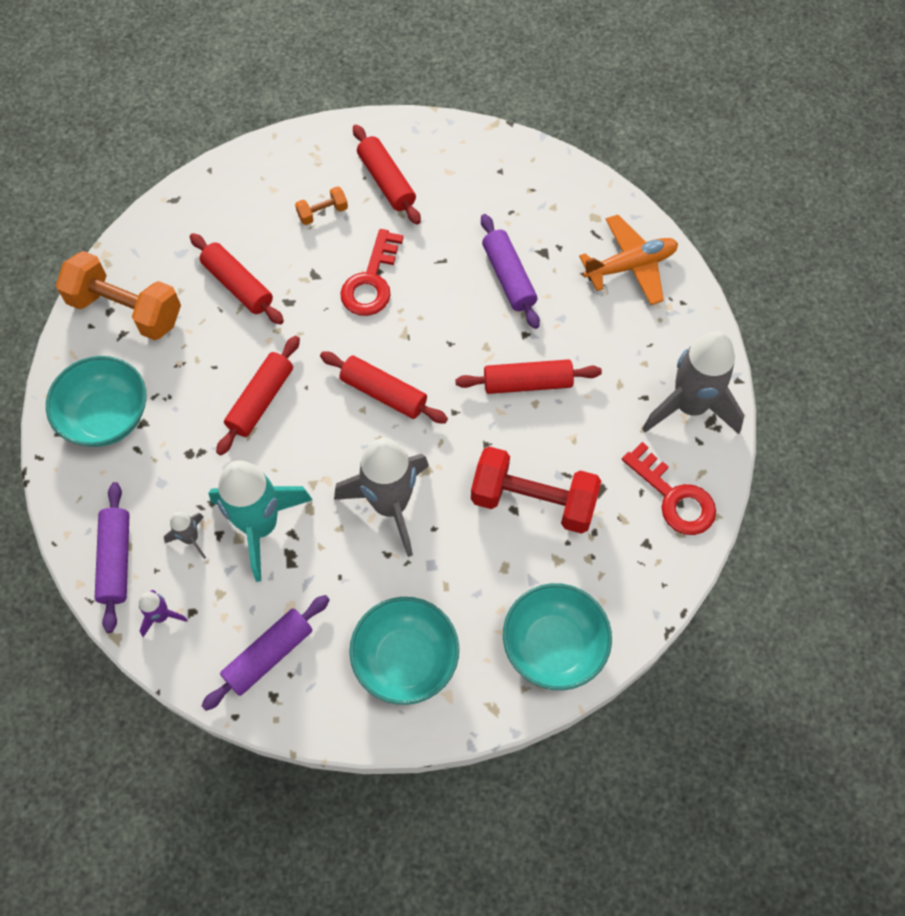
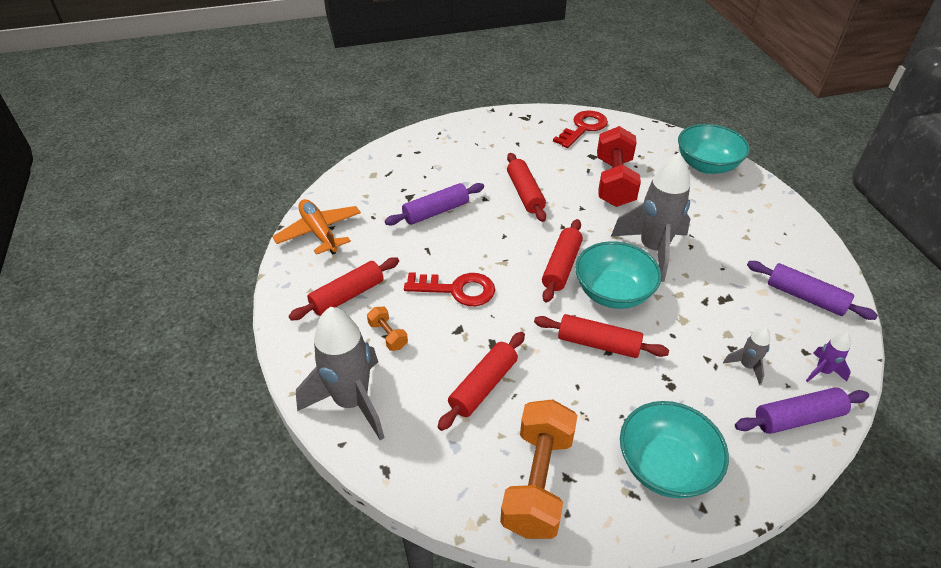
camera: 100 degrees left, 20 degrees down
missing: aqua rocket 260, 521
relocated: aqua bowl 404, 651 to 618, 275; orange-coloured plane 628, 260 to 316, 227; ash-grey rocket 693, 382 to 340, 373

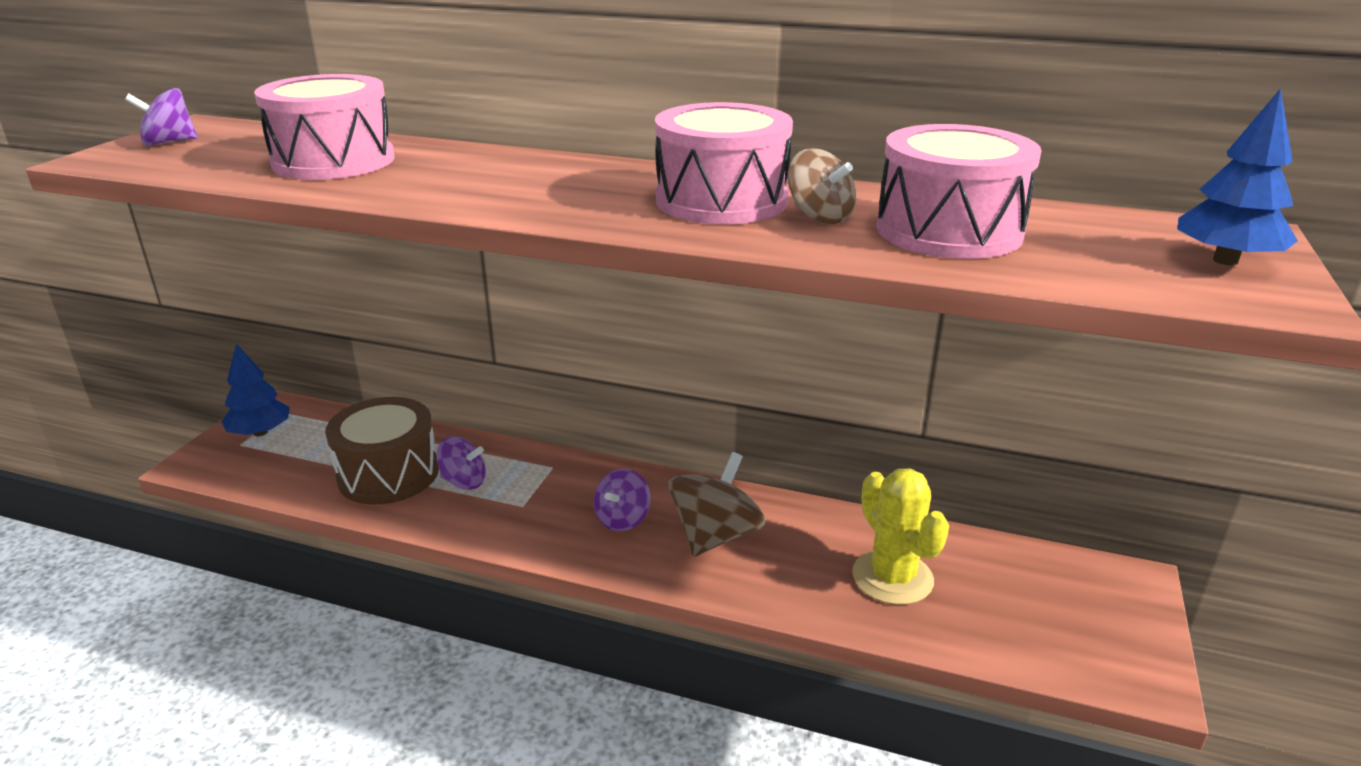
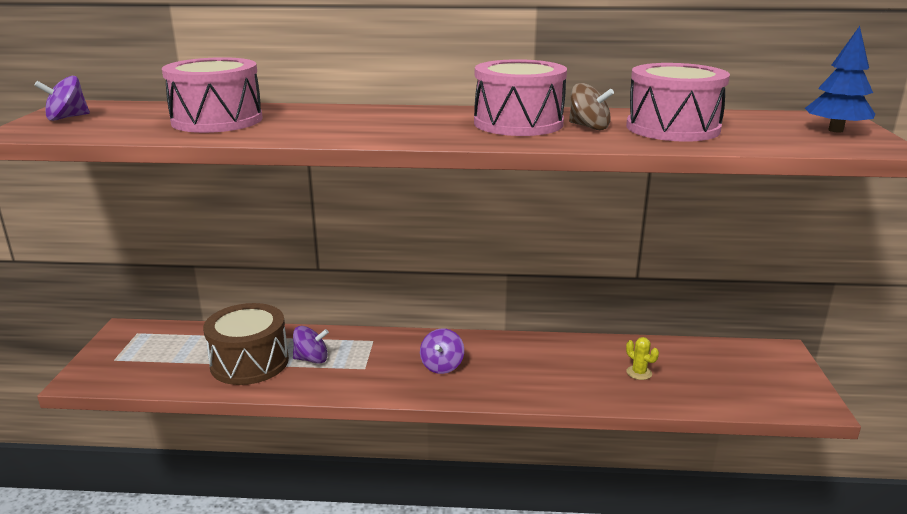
camera: 15 degrees left, 5 degrees down
missing: cobalt toy tree 255, 390; dark brown spinning top 717, 504
size: bright yellow cactus 900, 537 = 642, 358 x0.46

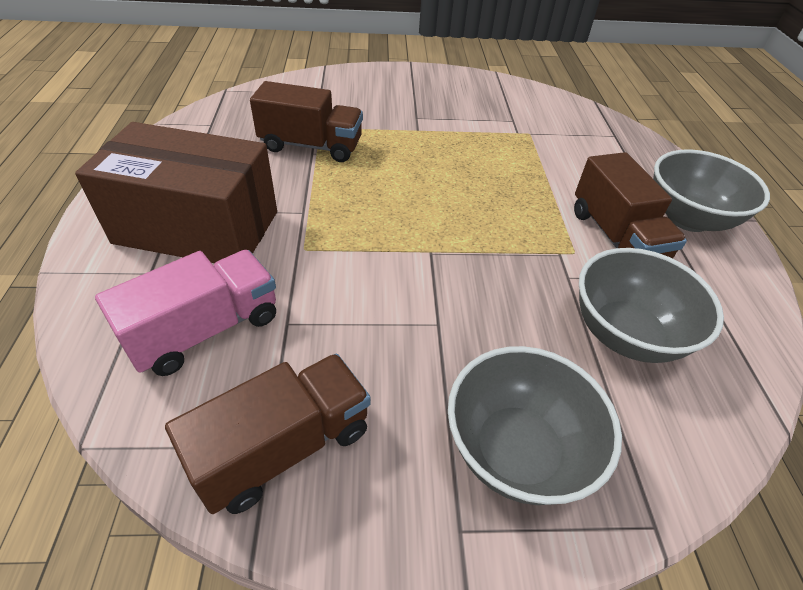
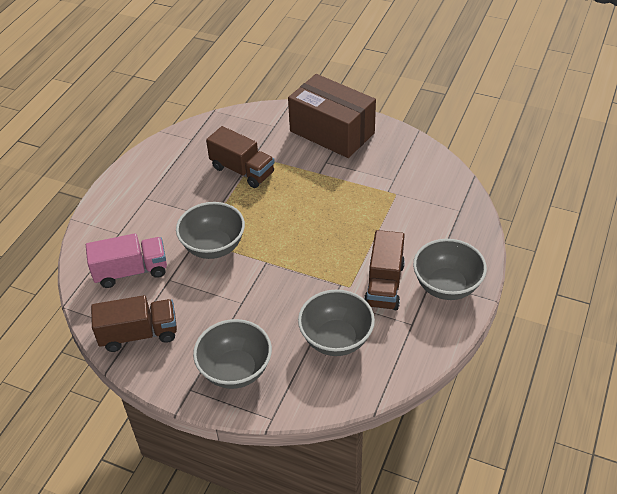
camera: 30 degrees right, 0 degrees up
appeared: ash-grey bowl 210, 230
relocated: dark brown box 176, 192 to 332, 116

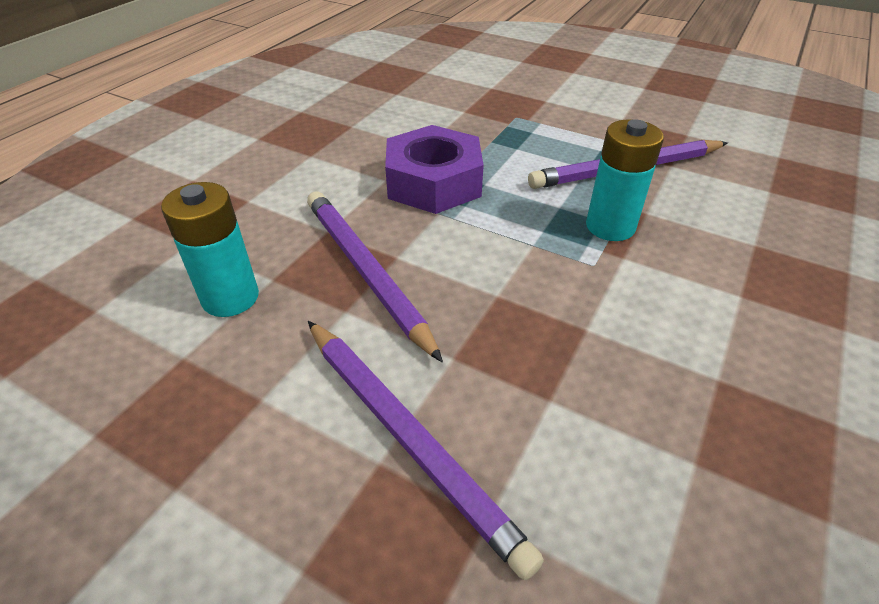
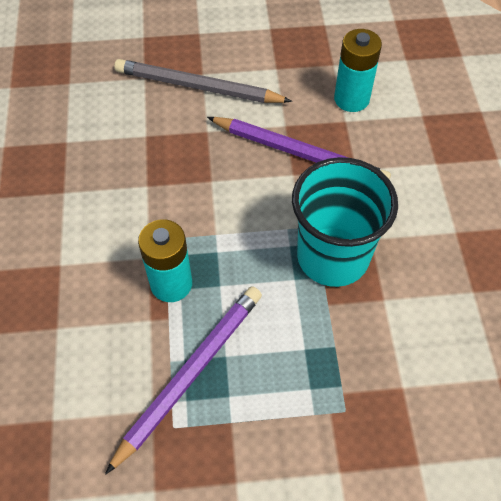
camera: 145 degrees right, 15 degrees up
exchanged: violet hexagon nut 434, 169 to aqua tumbler 345, 222
colour: violet pencil 426, 451 to ash-grey pencil 203, 81

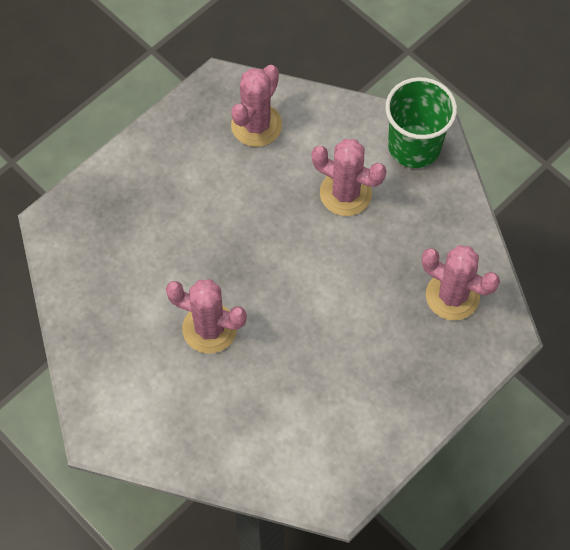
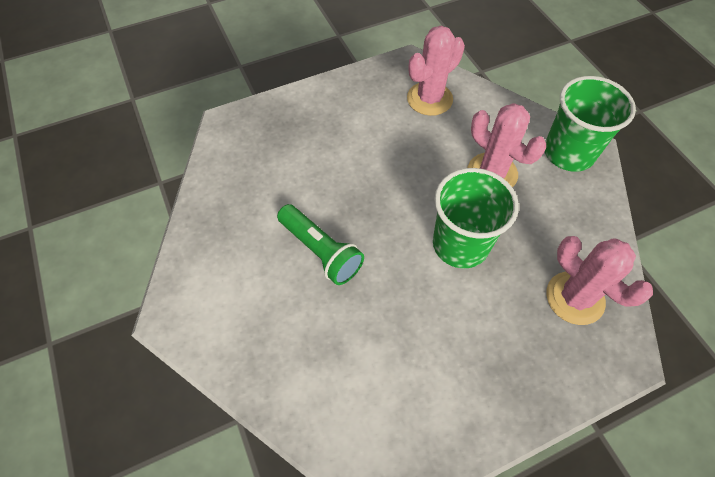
camera: 20 degrees right, 5 degrees down
appeared: emerald tumbler 476, 218
exchanged: rosy cactus 206, 316 to emerald flashlight 320, 244

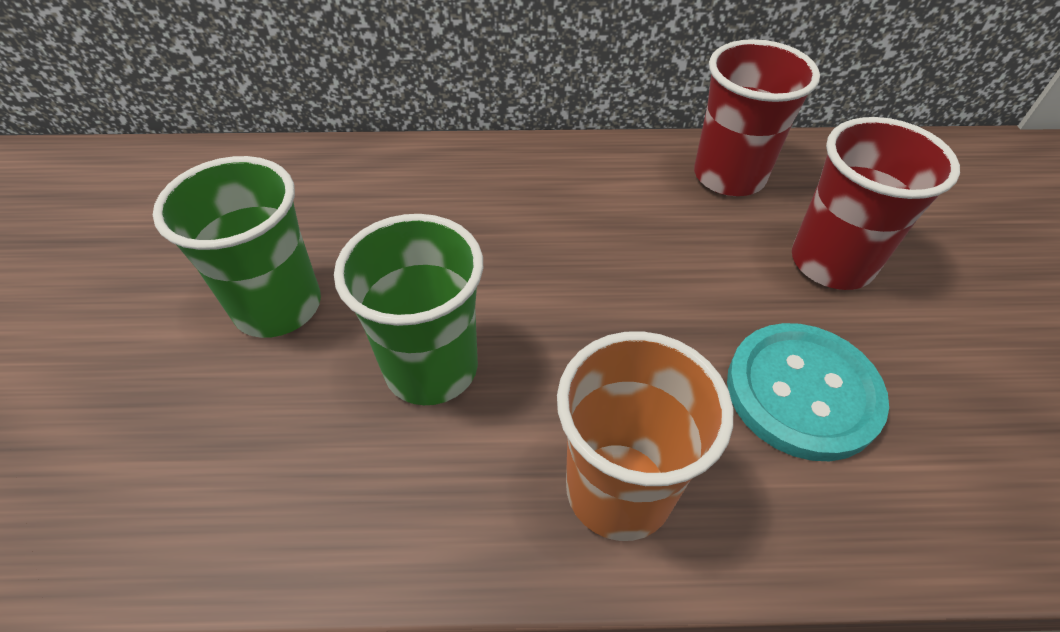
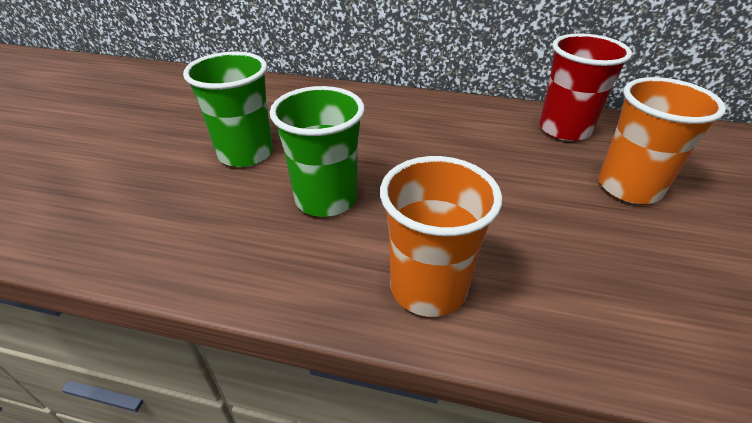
camera: 15 degrees right, 10 degrees down
missing: aqua button 808, 392
colour: red tumbler 876, 203 to orange-coloured tumbler 662, 140

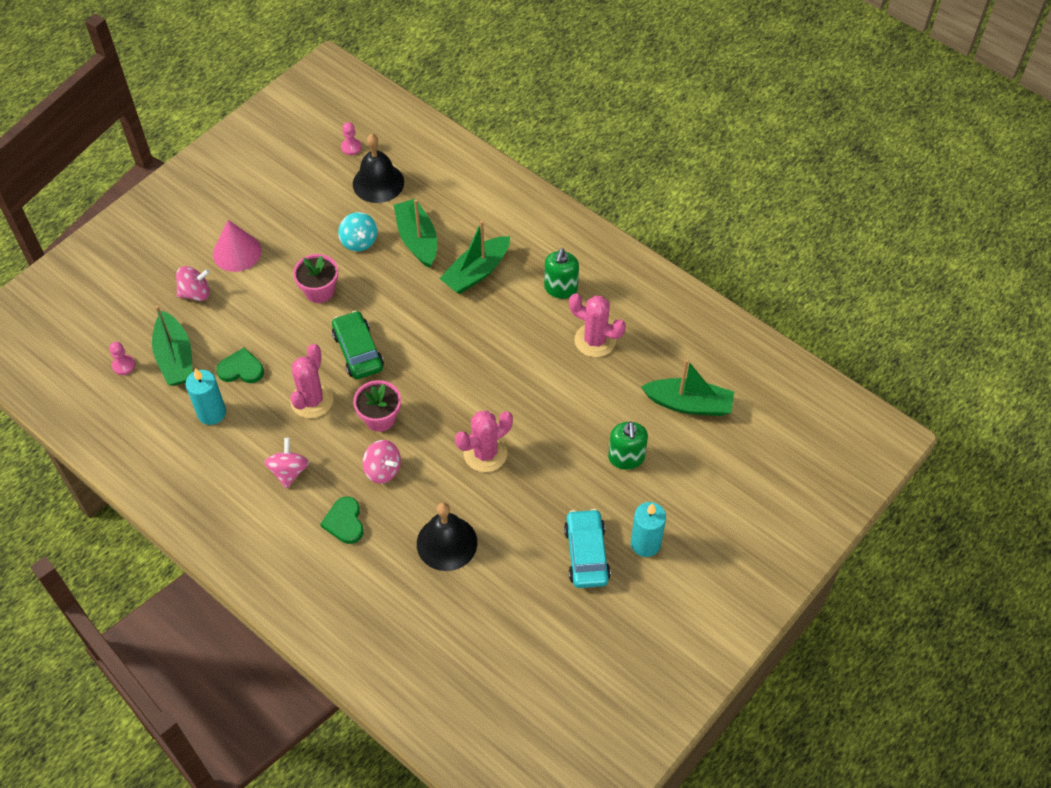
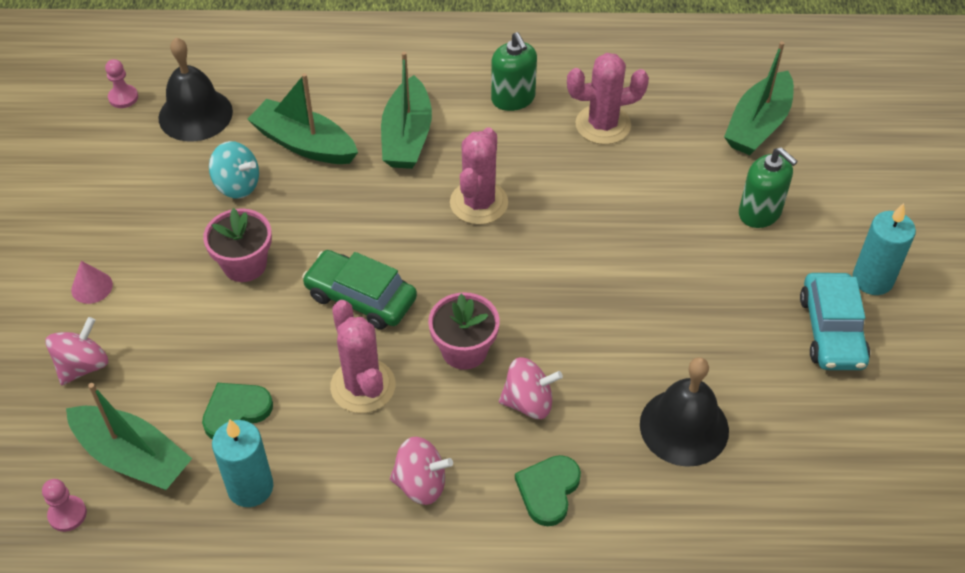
camera: 40 degrees left, 5 degrees down
relocated: rosy cactus 484, 441 to 479, 176
spun: rosy spinning top 286, 463 = 421, 471 135 degrees clockwise; emerald heart shape 342, 520 = 548, 490 75 degrees clockwise; aqua car 587, 548 = 835, 321 135 degrees counterclockwise; emerald toy boat 687, 387 = 759, 98 150 degrees clockwise
size: rosy cone shape 237, 246 = 92, 282 x0.55

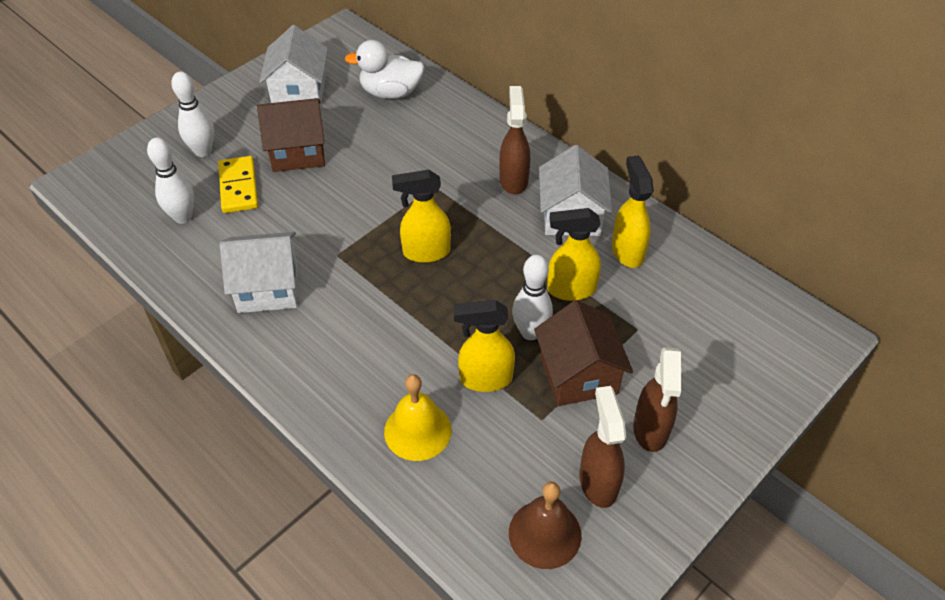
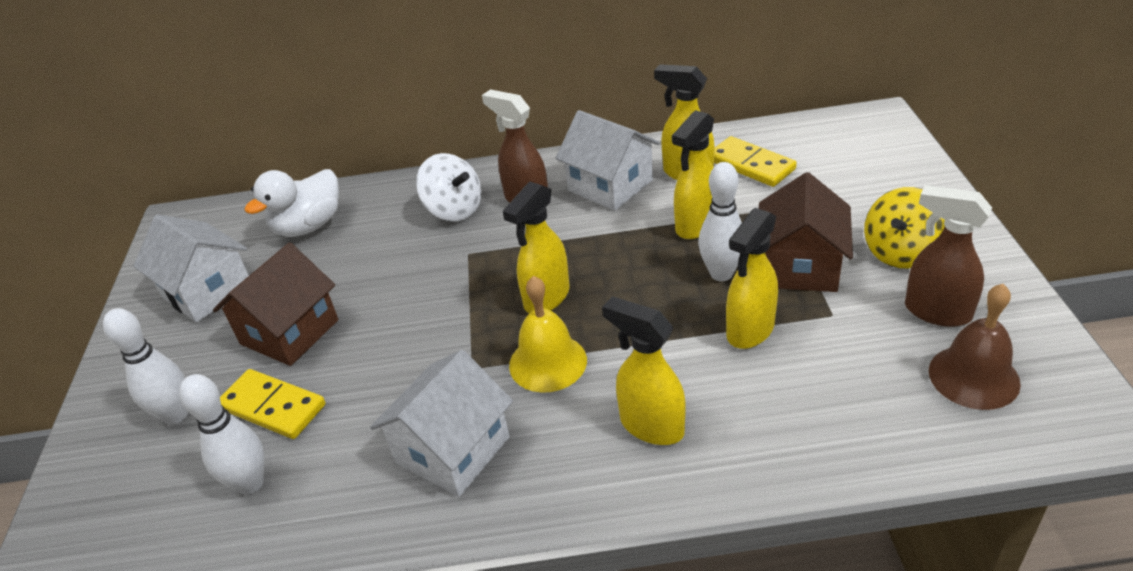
camera: 45 degrees left, 10 degrees down
appeared: snow-white spinning top 448, 187; bright yellow sprayer 644, 370; bright yellow domino 755, 161
relocated: bright yellow school bell 417, 417 to 548, 334
exchanged: dark brown sprayer 657, 399 to bright yellow spinning top 904, 227
spun: dark brown toy house 583, 353 = 806, 232 75 degrees clockwise

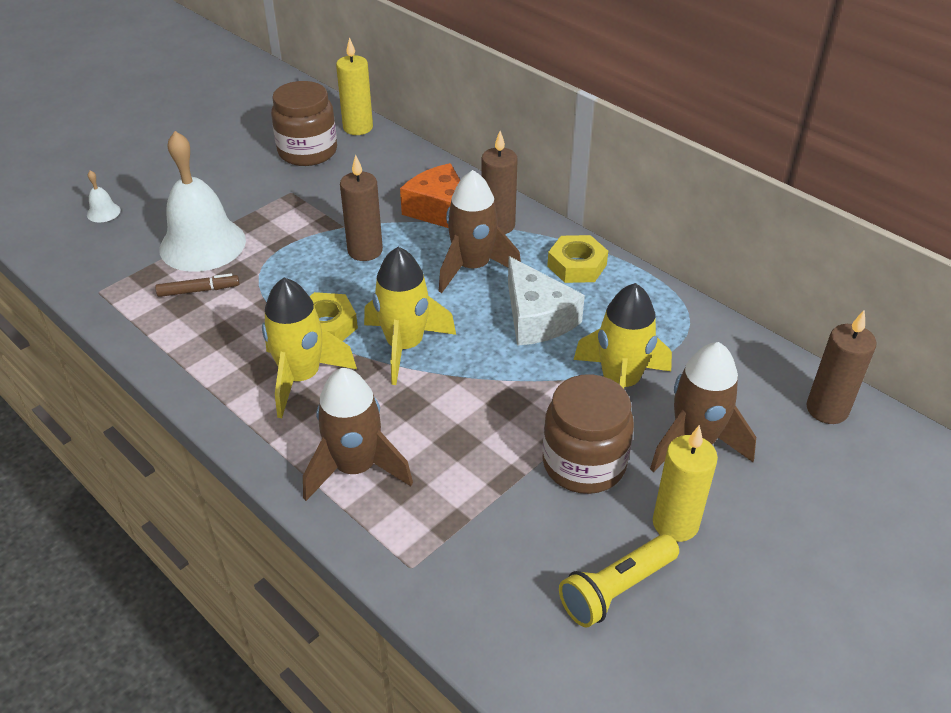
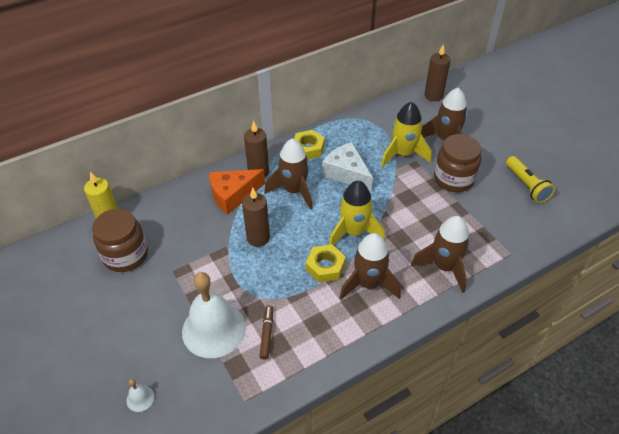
camera: 75 degrees left, 5 degrees up
missing: bright yellow candle 685, 483
colour: bright yellow rocket 309, 348 to dark brown rocket 370, 266
spun: snow-white cheese 546, 301 = 347, 166 120 degrees counterclockwise

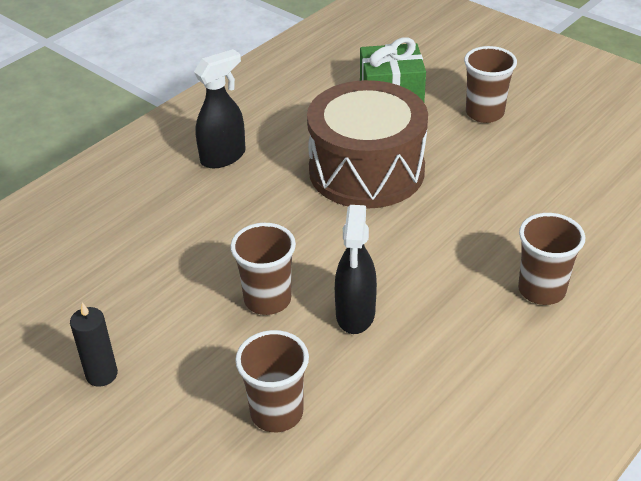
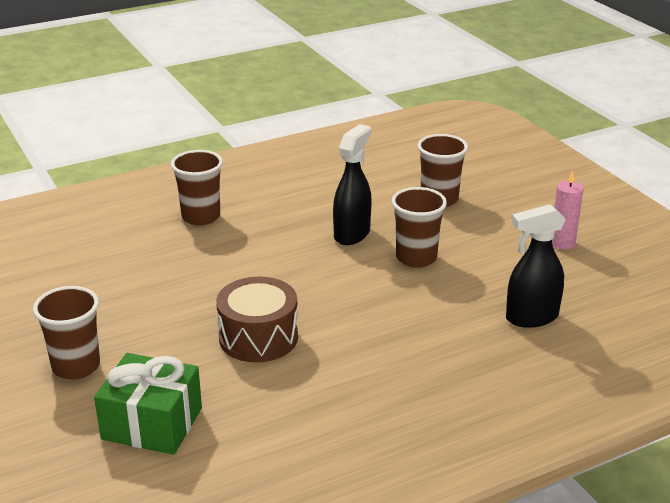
camera: 160 degrees left, 10 degrees down
relocated: ebony sprayer 220, 108 to 536, 266
colour: ebony candle 94, 345 to rosy candle 568, 210
size: dark brown snare drum 367, 144 = 257, 320 x0.61

